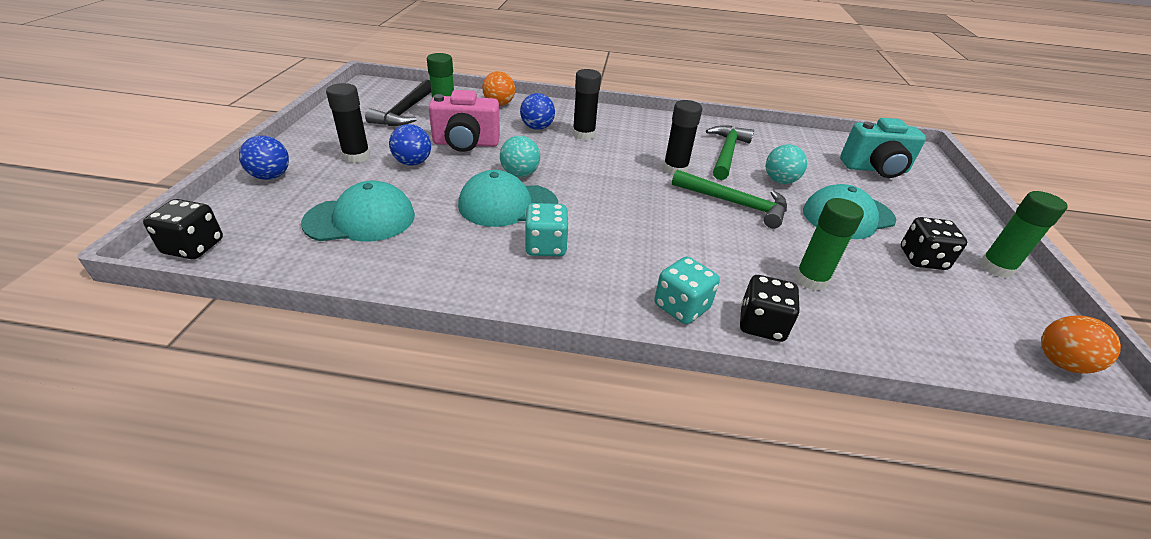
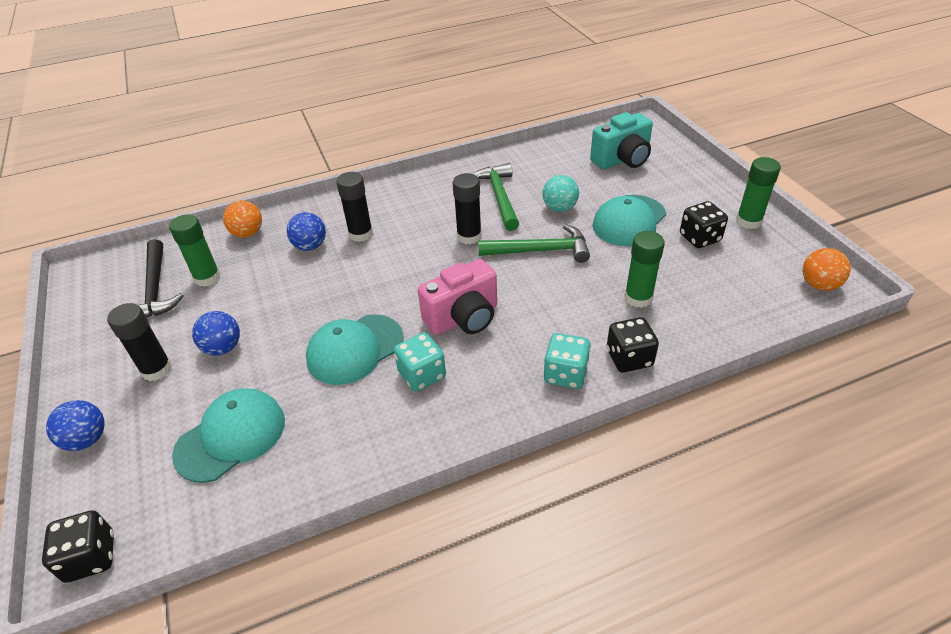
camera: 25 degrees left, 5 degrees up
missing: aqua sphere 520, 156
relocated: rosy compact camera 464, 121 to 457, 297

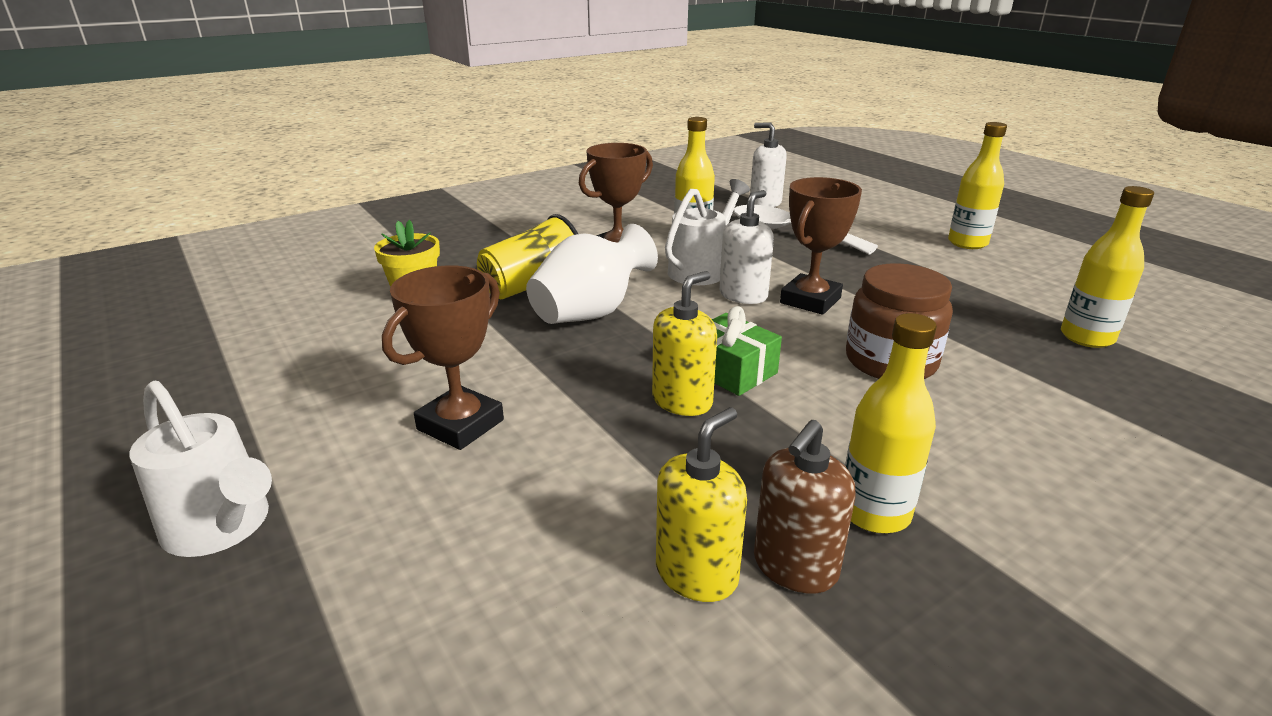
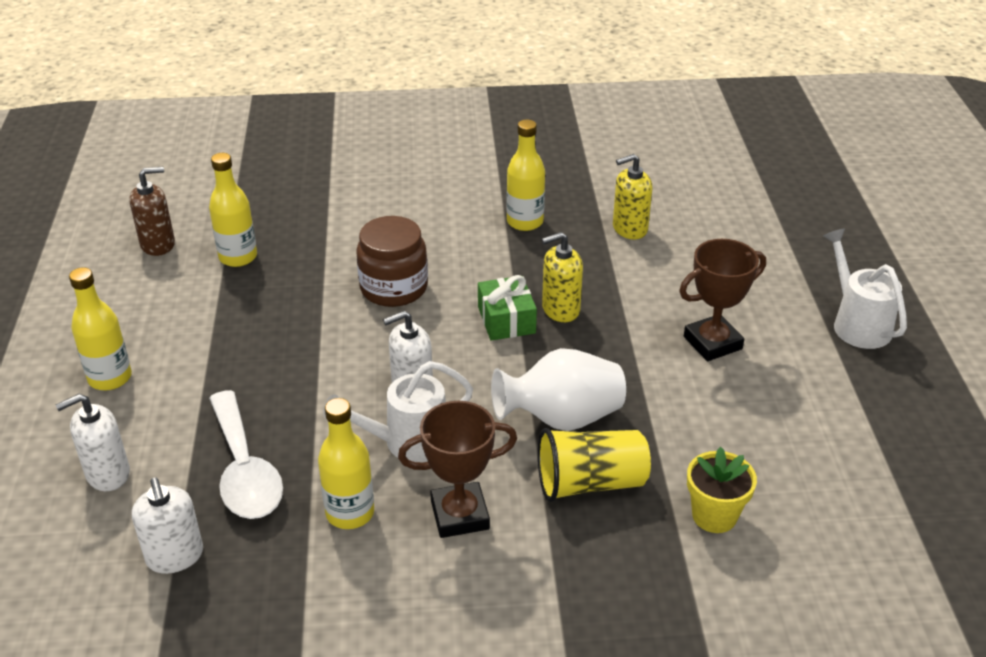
camera: 150 degrees left, 10 degrees up
missing: dark brown prize cup 821, 246
appeared: snow-white soap dispenser 93, 442
relocated: dark brown soap dispenser 804, 507 to 152, 211

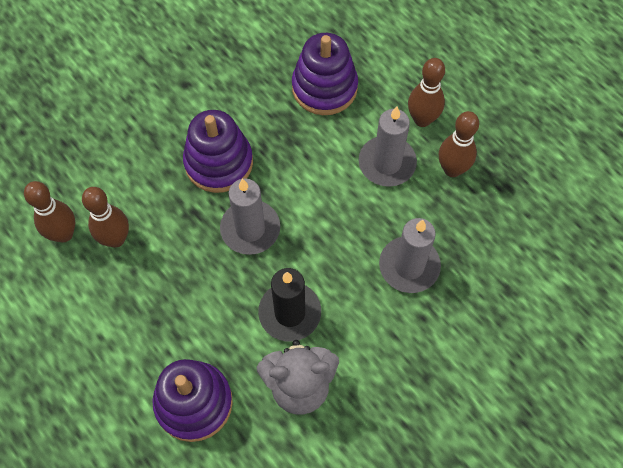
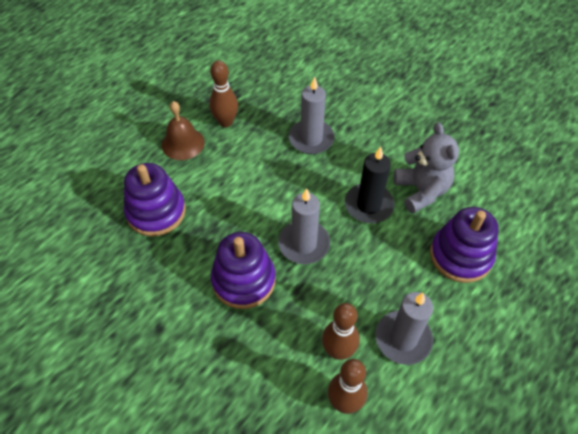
camera: 100 degrees left, 10 degrees down
relocated: ash-grey candle 388, 147 to 404, 328
exchanged: dark brown bowling pin 426, 92 to dark brown school bell 183, 130

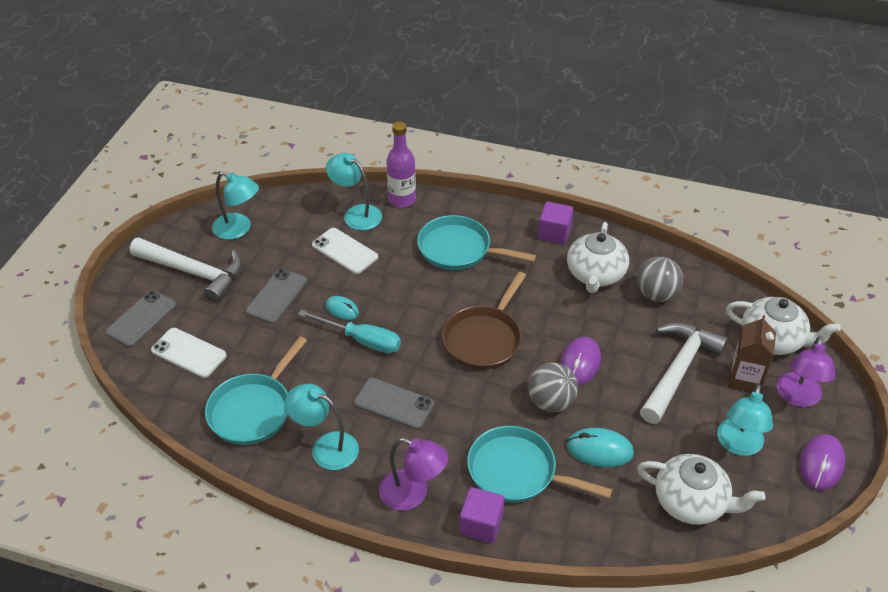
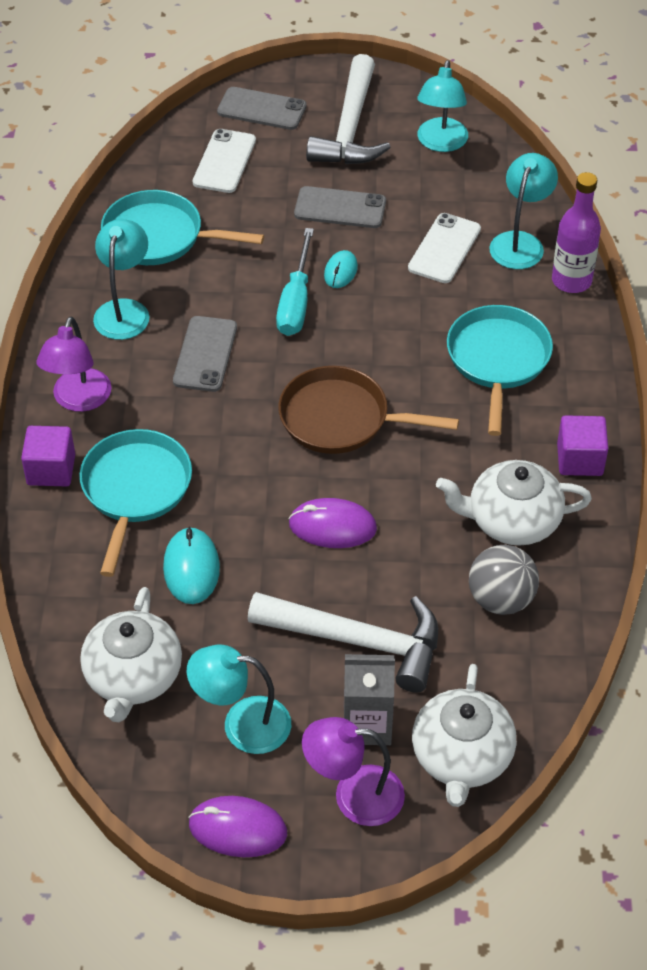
camera: 75 degrees right, 5 degrees up
missing: ash-grey sphere 553, 387
colour: dark brown juice carton 752, 354 to ash-grey juice carton 369, 699

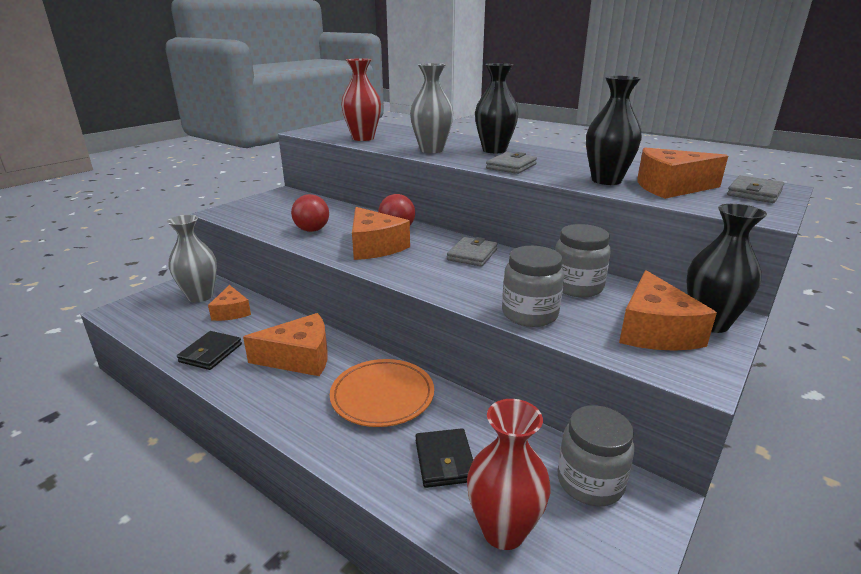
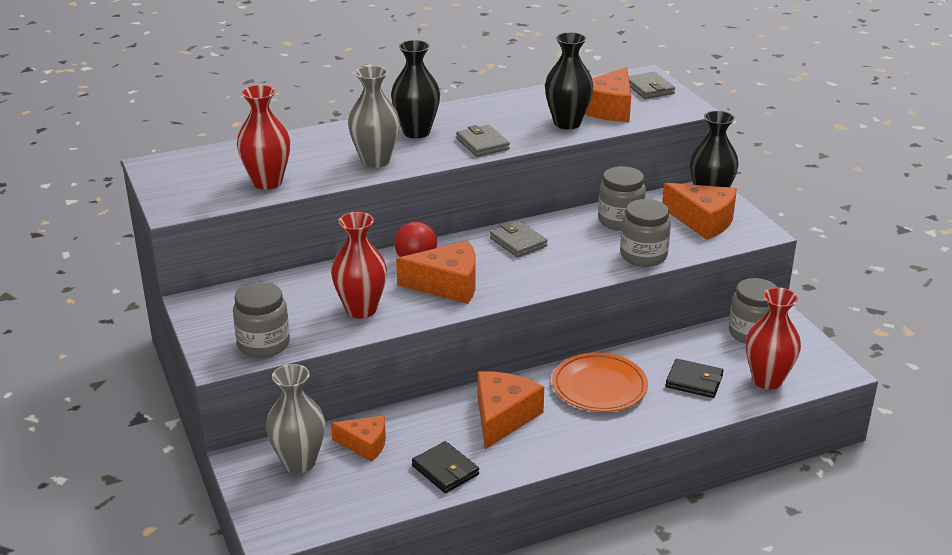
camera: 60 degrees left, 5 degrees up
appeared: ash-grey jar 261, 320
exchanged: red sphere 310, 213 to red vase 359, 265

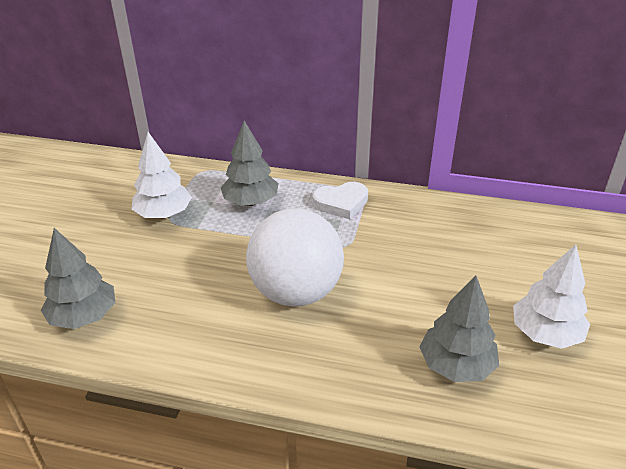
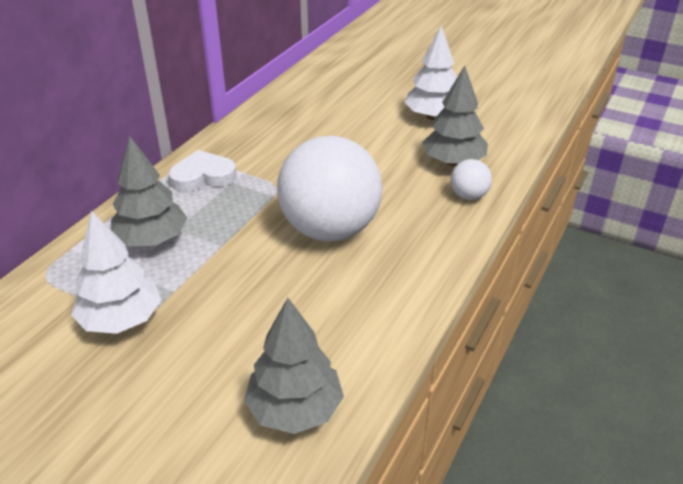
camera: 75 degrees left, 0 degrees up
appeared: snow-white sphere 471, 179
spun: snow-white heart shape 340, 200 = 202, 171 105 degrees counterclockwise

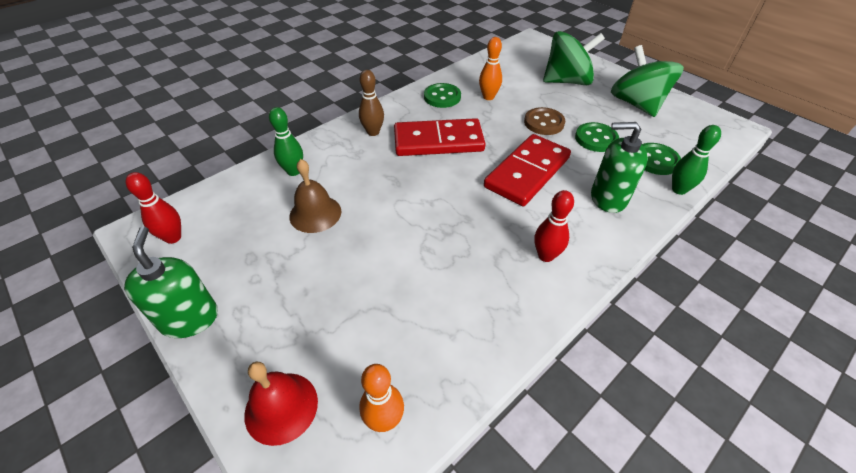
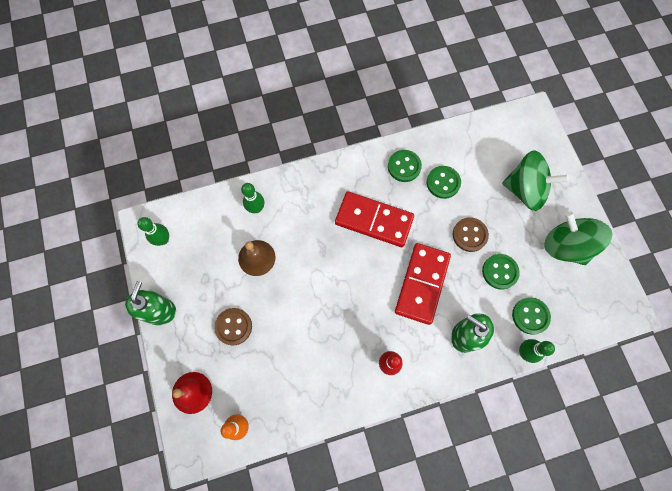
camera: 25 degrees right, 25 degrees up
missing: dark brown bowling pin 371, 103
appeared: dark brown button 233, 327
exchanged: orange-coloured bowling pin 490, 68 to emerald button 444, 182
colour: red bowling pin 153, 208 to emerald bowling pin 153, 231
spun: red domino 527, 170 = 423, 284 45 degrees counterclockwise; emerald spinning top 647, 81 = 578, 238 45 degrees counterclockwise

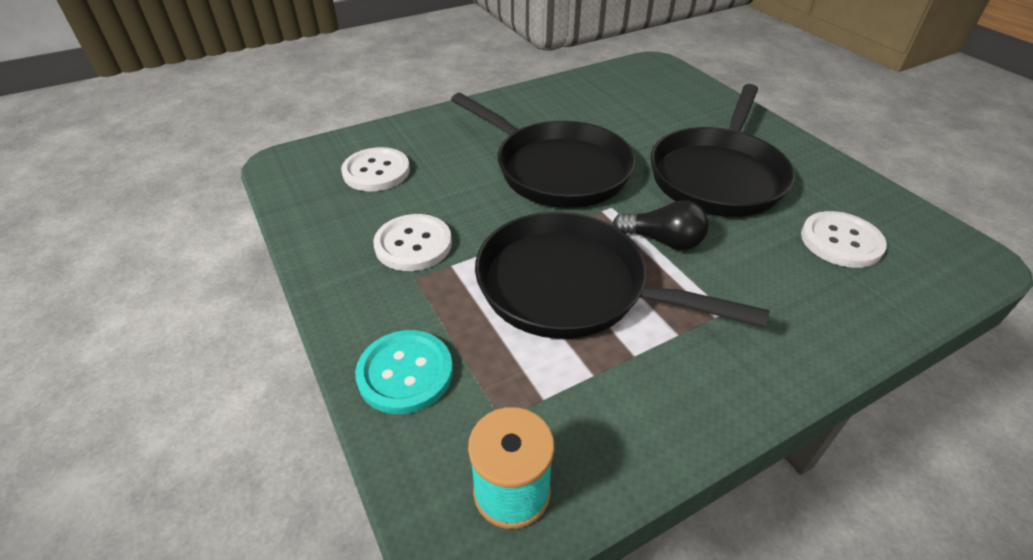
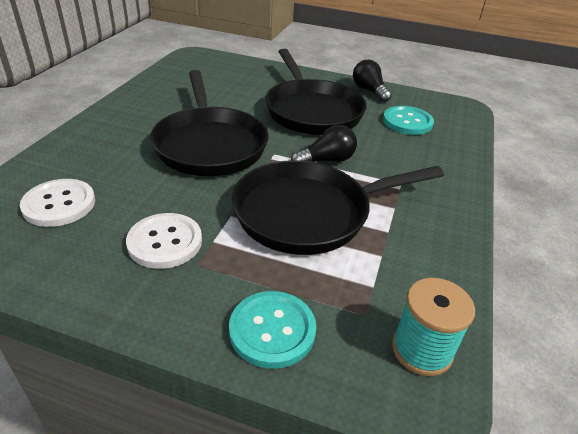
camera: 45 degrees left, 5 degrees down
appeared: ebony bulb 372, 81
colour: snow-white button 844, 239 to aqua button 408, 120
spun: ebony pan 543, 150 = 209, 123 75 degrees clockwise

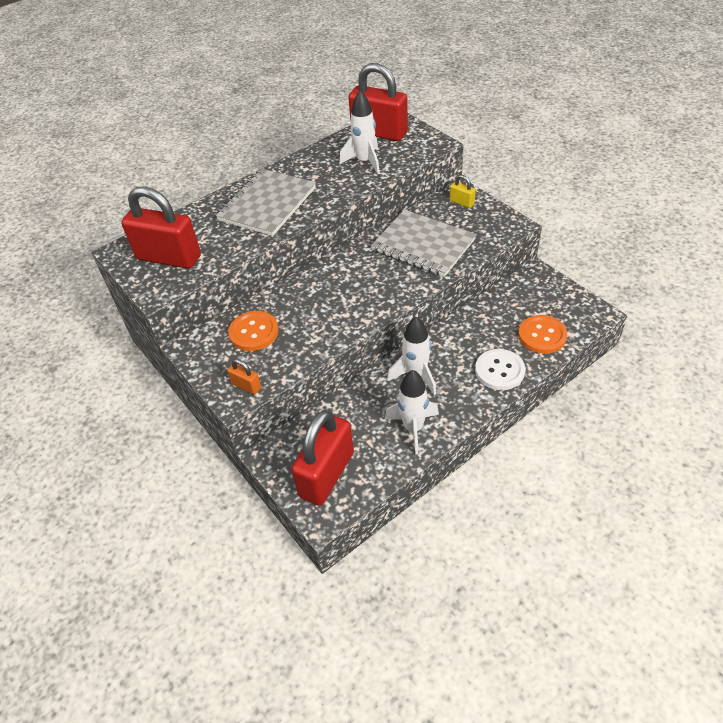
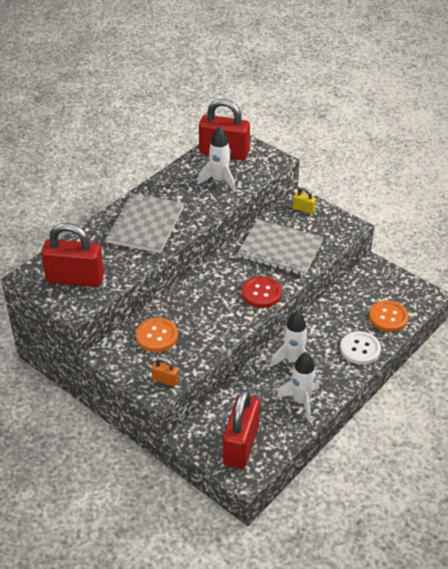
camera: 15 degrees left, 5 degrees down
appeared: red button 262, 292

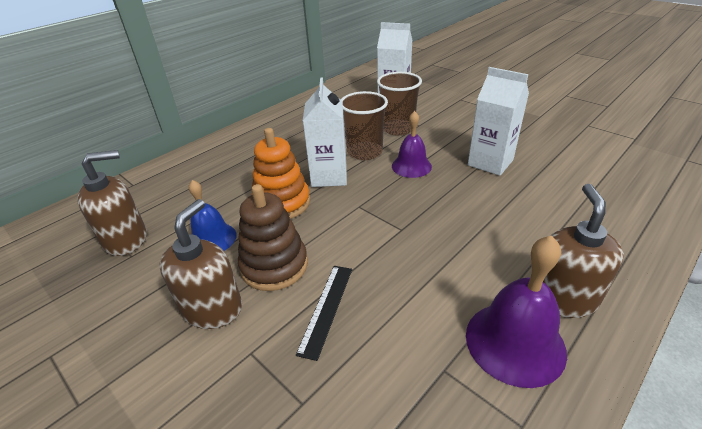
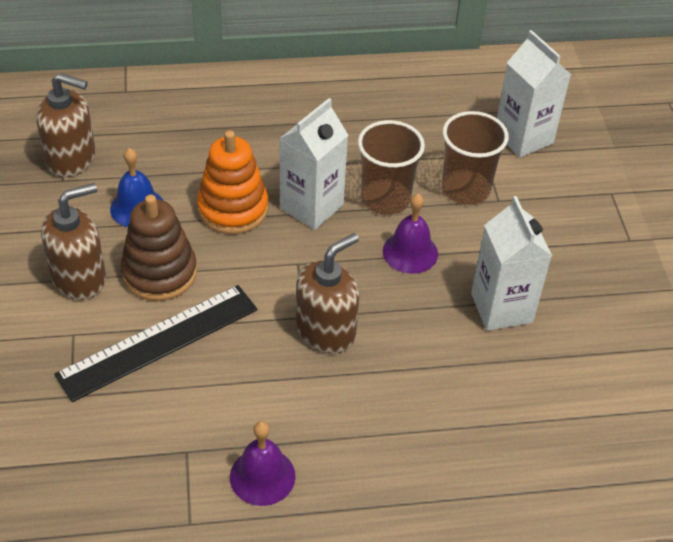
camera: 35 degrees right, 10 degrees up
relocated: dark brown soap dispenser 583, 251 to 327, 293
size: ebony measuring stick 324, 313 = 156, 343 x1.74; violet school bell 516, 311 = 262, 463 x0.66

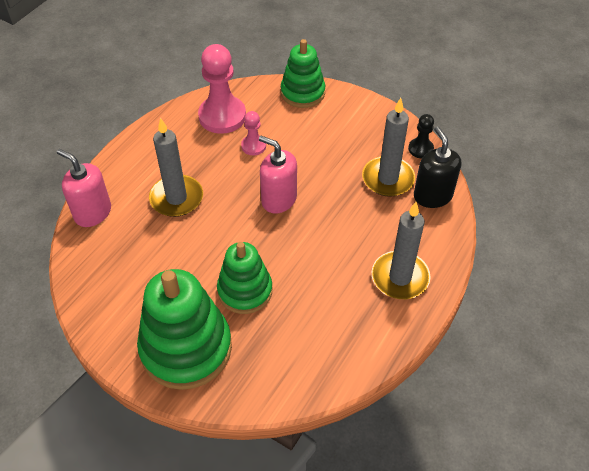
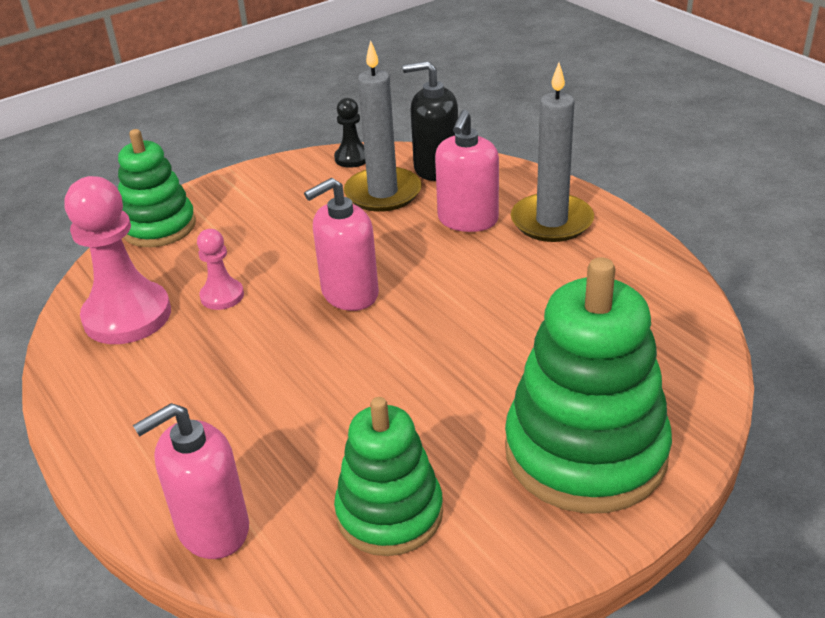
camera: 65 degrees left, 15 degrees down
missing: ash-grey candle 176, 167
appeared: rosy soap dispenser 467, 171
relocated: emerald ring stacker 244, 278 to 388, 476

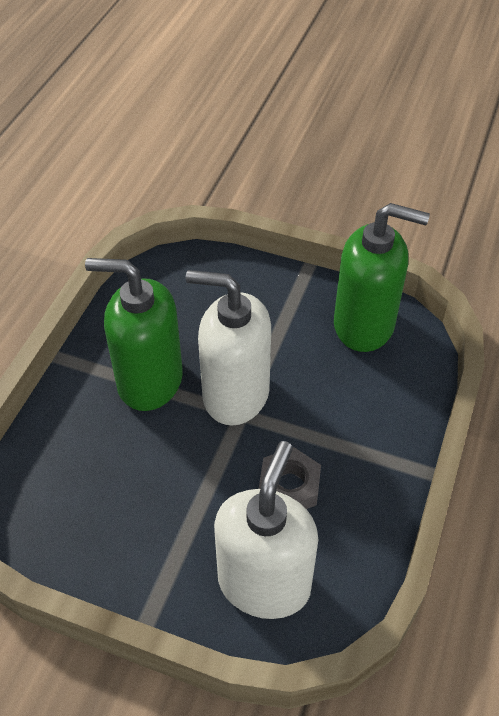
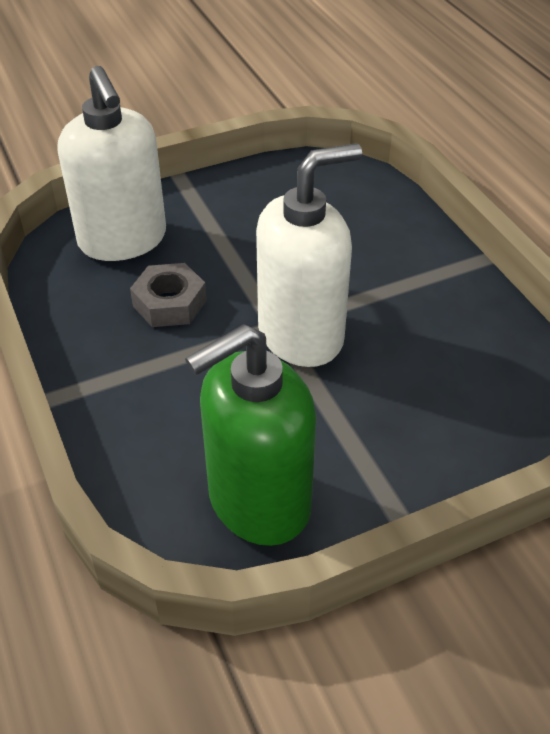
camera: 135 degrees right, 5 degrees down
missing: emerald soap dispenser 134, 334

